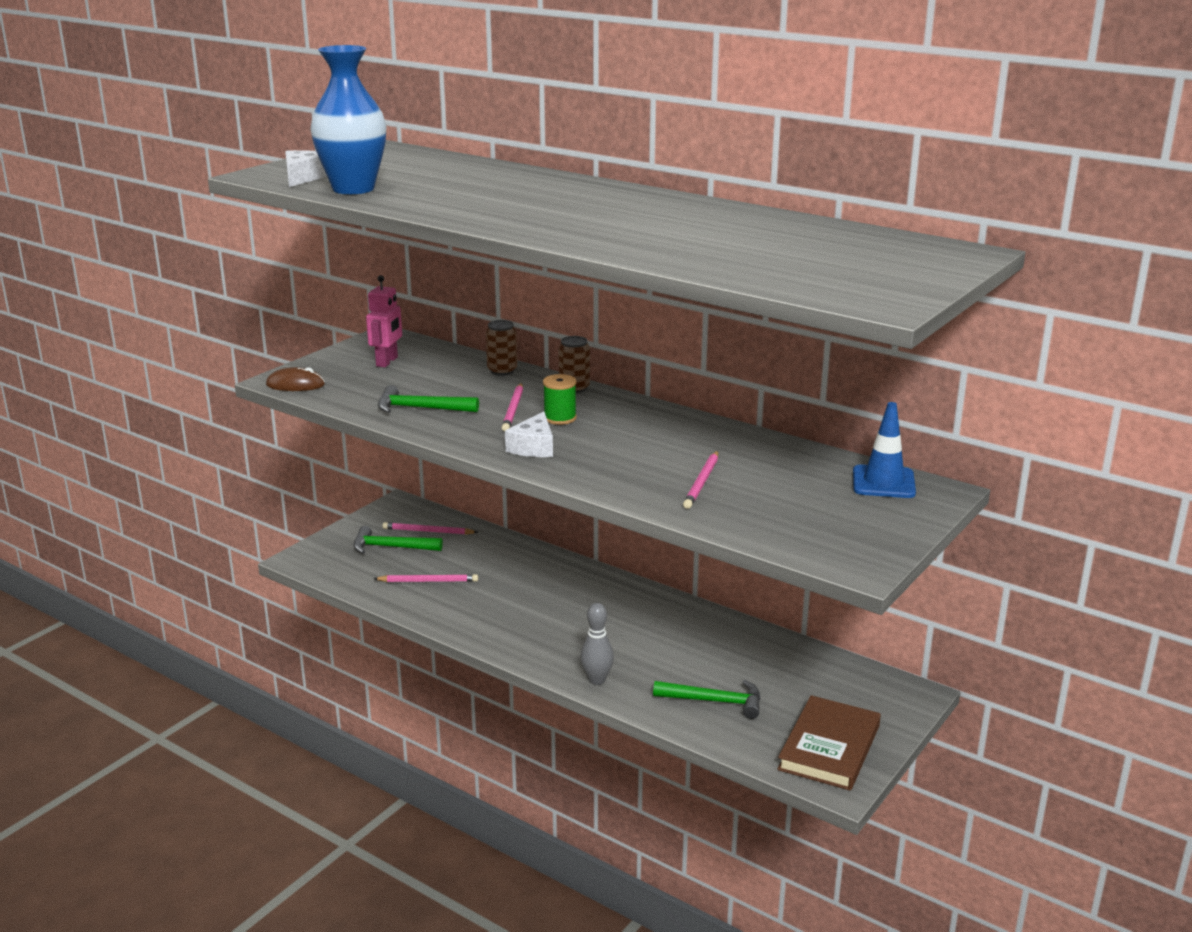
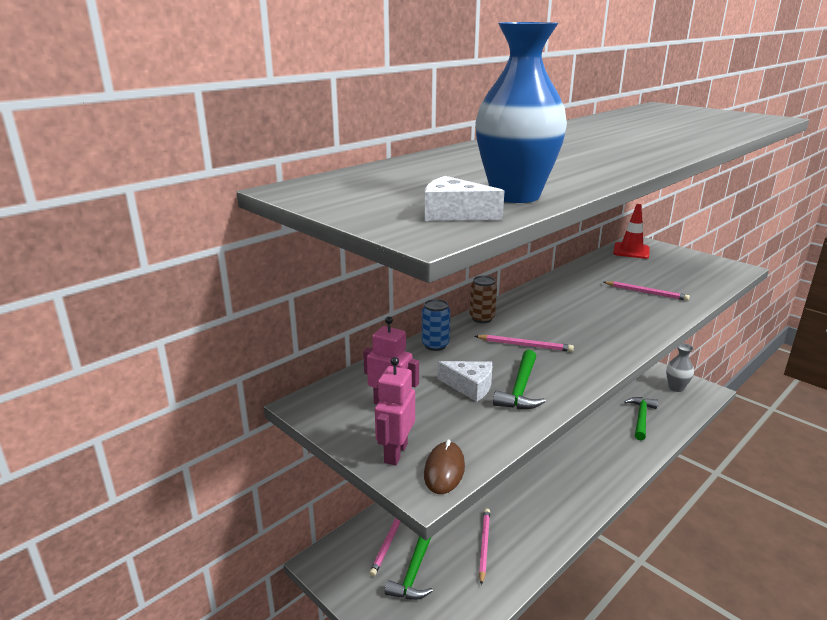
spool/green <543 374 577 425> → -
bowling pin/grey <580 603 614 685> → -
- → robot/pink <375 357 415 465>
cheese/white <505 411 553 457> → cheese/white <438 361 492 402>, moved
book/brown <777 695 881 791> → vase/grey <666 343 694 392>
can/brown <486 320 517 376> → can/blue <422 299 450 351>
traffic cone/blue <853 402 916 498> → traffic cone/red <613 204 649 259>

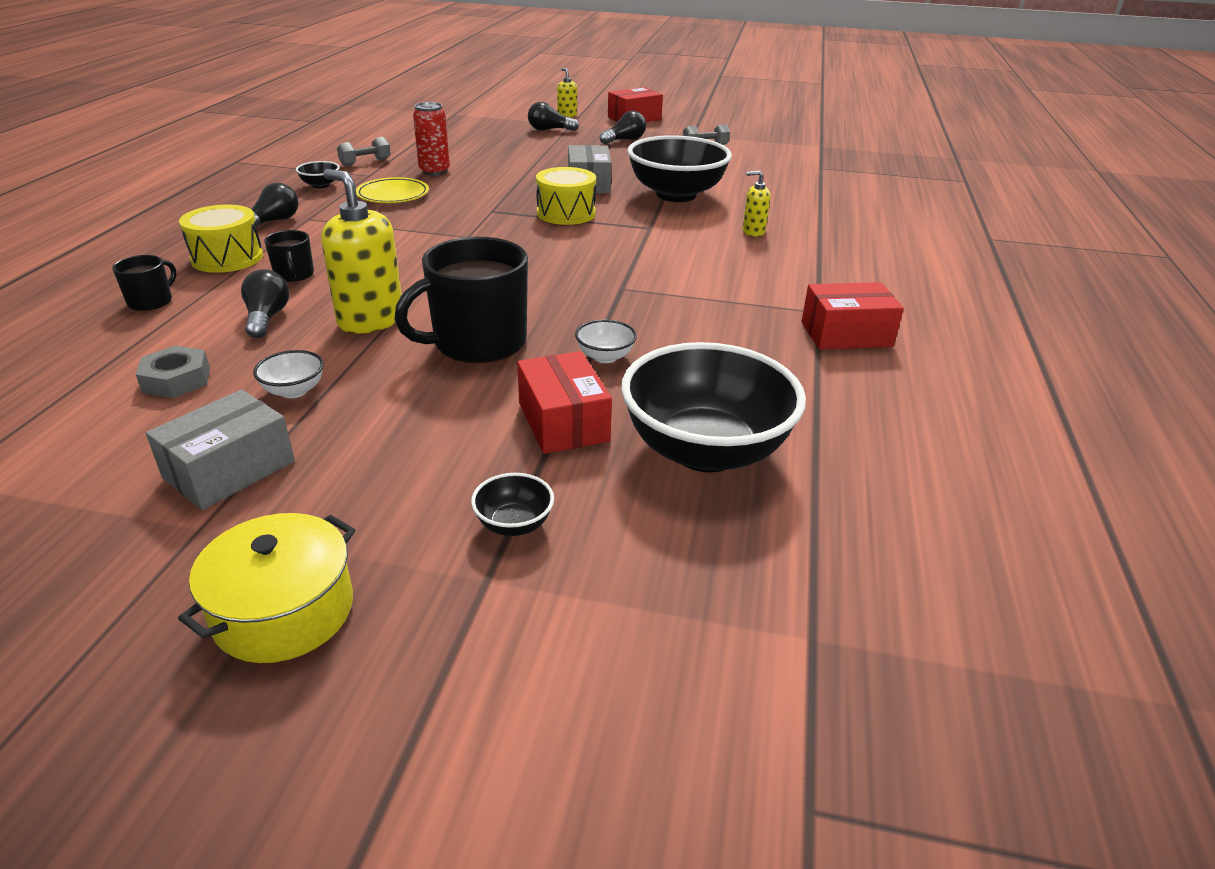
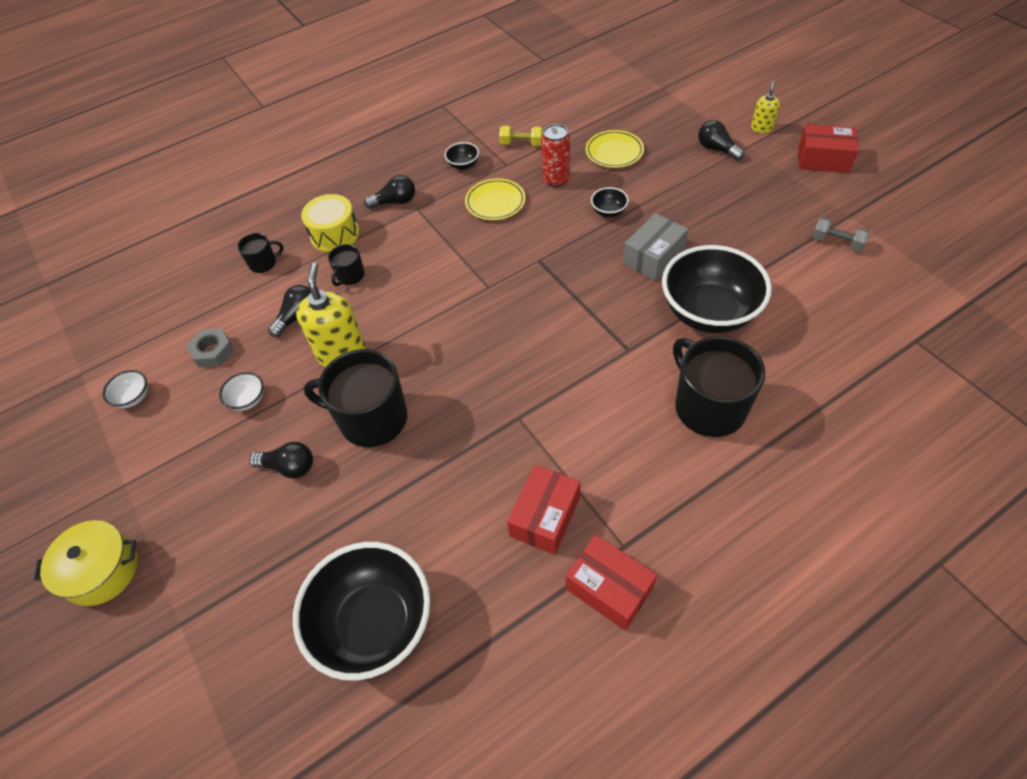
box/grey <146 390 295 510> → -
drum/yellow <536 167 596 225> → -
- → plate/yellow <586 130 644 168>
bowl/black <471 473 554 536> → bowl/black <591 187 629 217>, moved
box/red <517 351 612 454> → box/red <507 465 580 555>, moved
bowl/white <575 320 637 363> → bowl/white <103 370 148 408>, moved
light bulb/black <599 111 646 144> → light bulb/black <249 442 313 479>, moved
soap dispenser/yellow <742 170 771 237> → mug/black <673 336 765 437>
dumbbell/grey <337 137 391 166> → dumbbell/yellow <499 125 543 146>

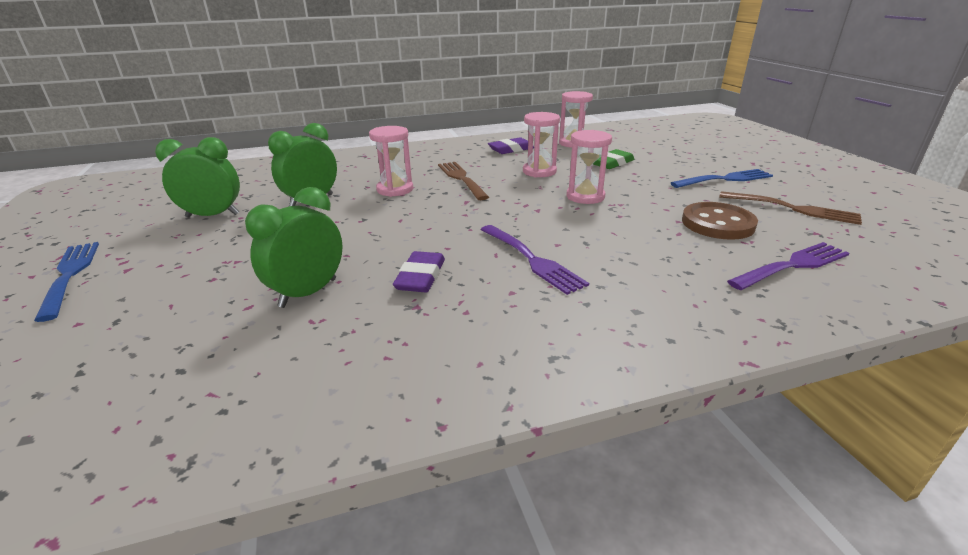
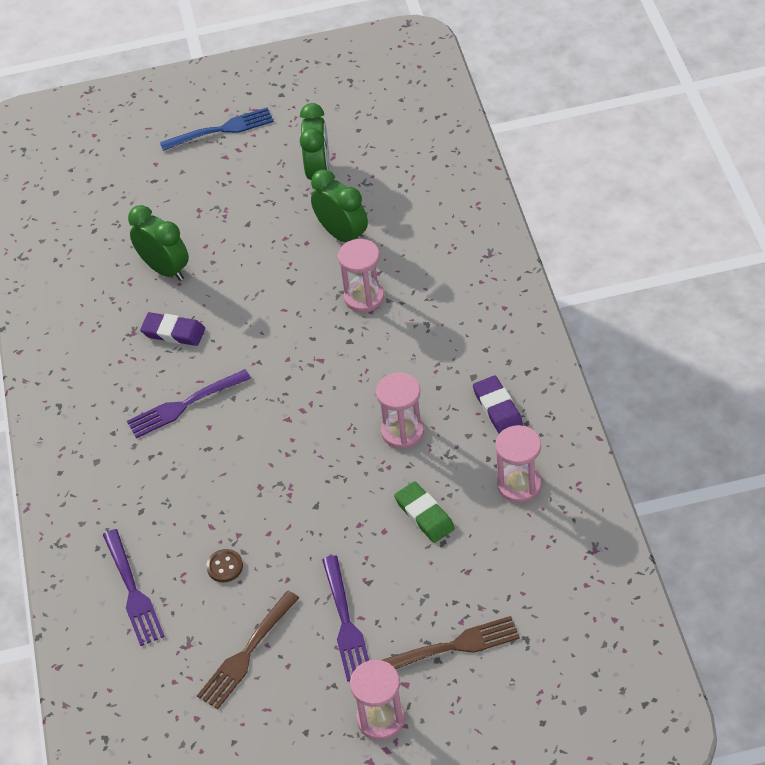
fork/brown <438 162 489 200> → fork/brown <382 616 520 669>, moved
hourglass/pink <566 130 612 204> → hourglass/pink <350 660 405 740>, moved
fork/blue <671 169 773 188> → fork/purple <322 555 369 682>
button/brown <682 202 758 240> → button/brown <206 549 243 582>, x0.51

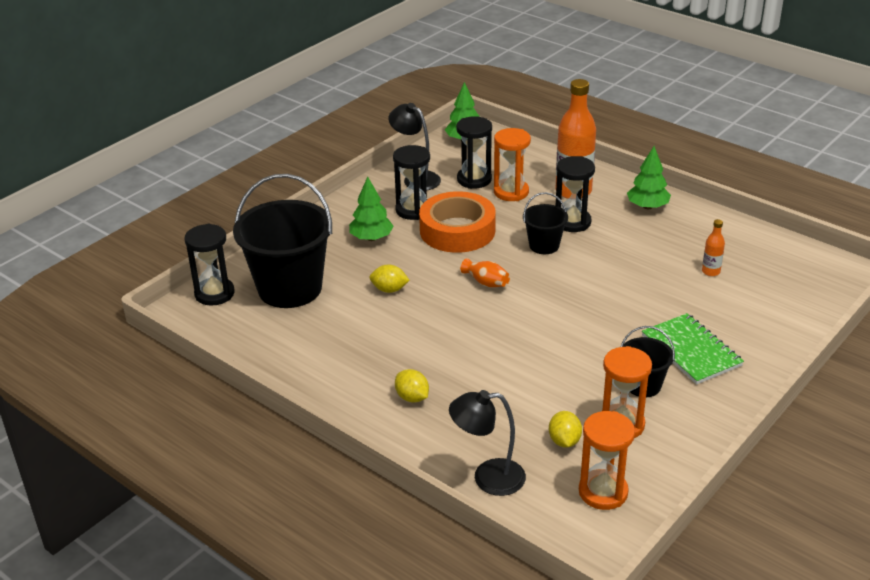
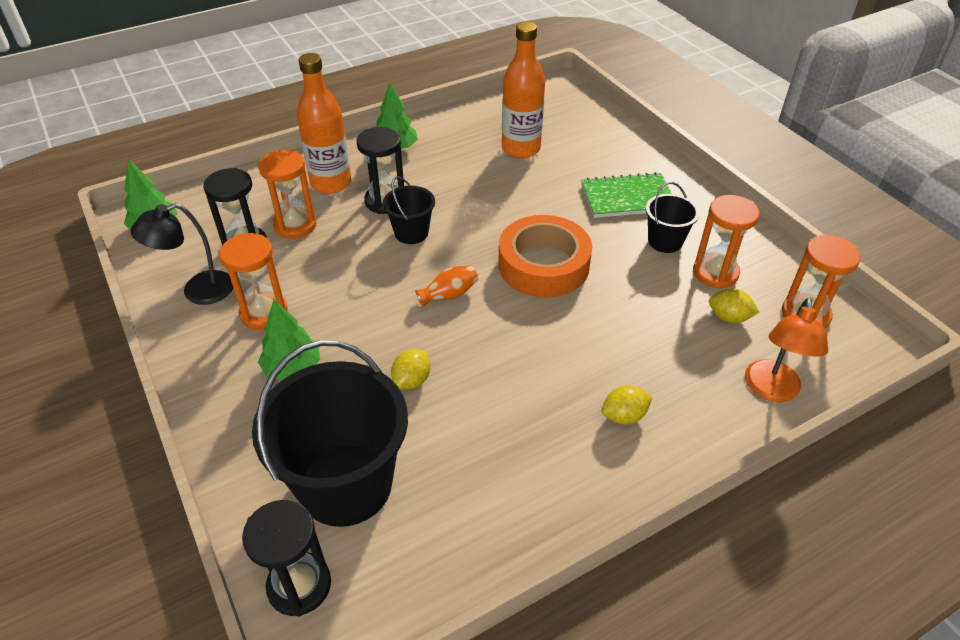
tape/orange <419 191 496 253> → tape/orange <498 215 592 297>, moved
hourglass/black <393 145 430 220> → hourglass/orange <219 233 288 330>
lamp/black <449 390 526 496> → lamp/orange <745 298 828 402>
bottle/orange <702 219 725 276> → bottle/orange <502 22 545 158>, x2.20

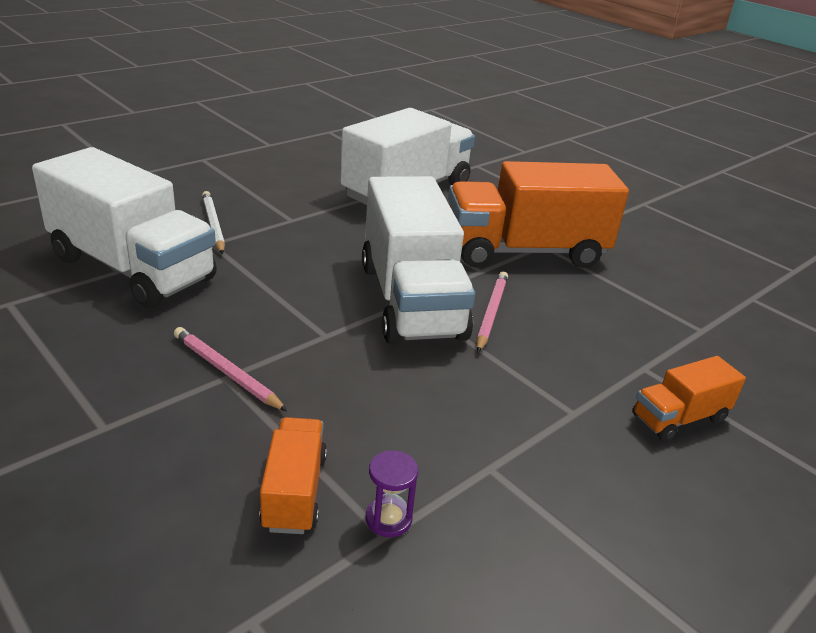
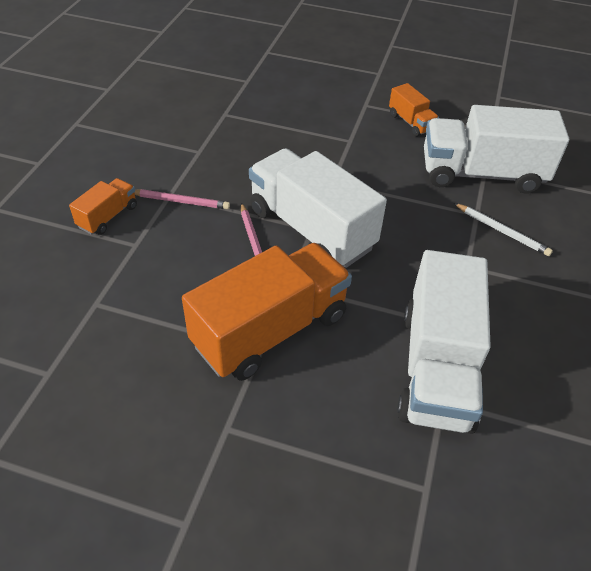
hourglass/purple <365 450 418 537> → -
pencil/pink <174 327 288 412> → pencil/pink <134 189 230 209>, moved
truck/orange <259 417 327 534> → truck/orange <389 83 439 137>, moved

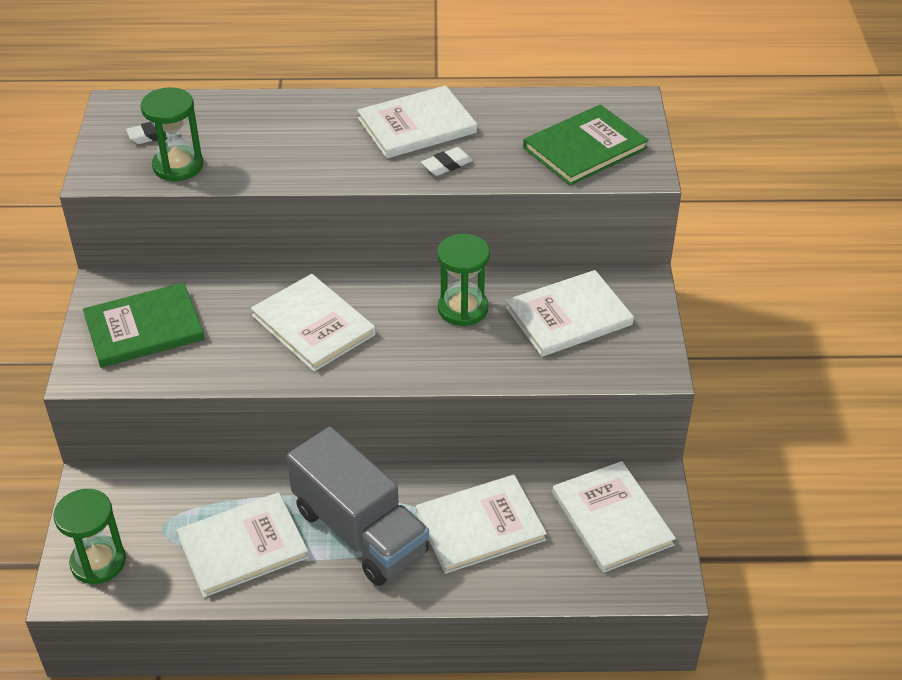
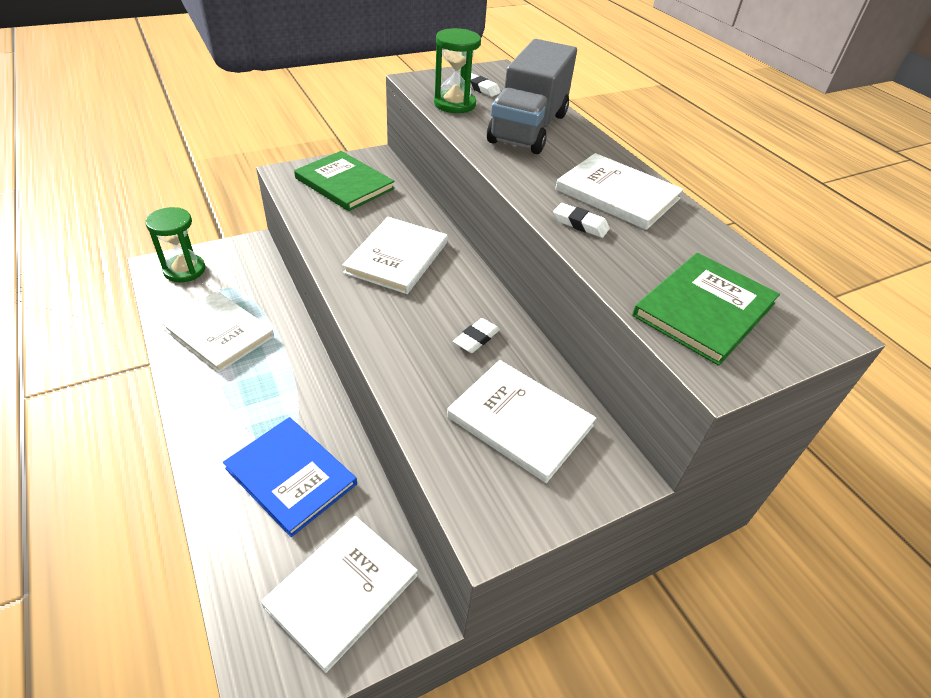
truck/grey <287 426 429 586> → truck/grey <487 39 577 154>, moved
hourglass/green <437 234 490 326> → eraser/white <453 318 500 353>
book/white <416 475 547 574> → book/blue <223 417 357 537>
book/green <523 104 649 186> → book/green <632 253 780 366>, 75 degrees counterclockwise

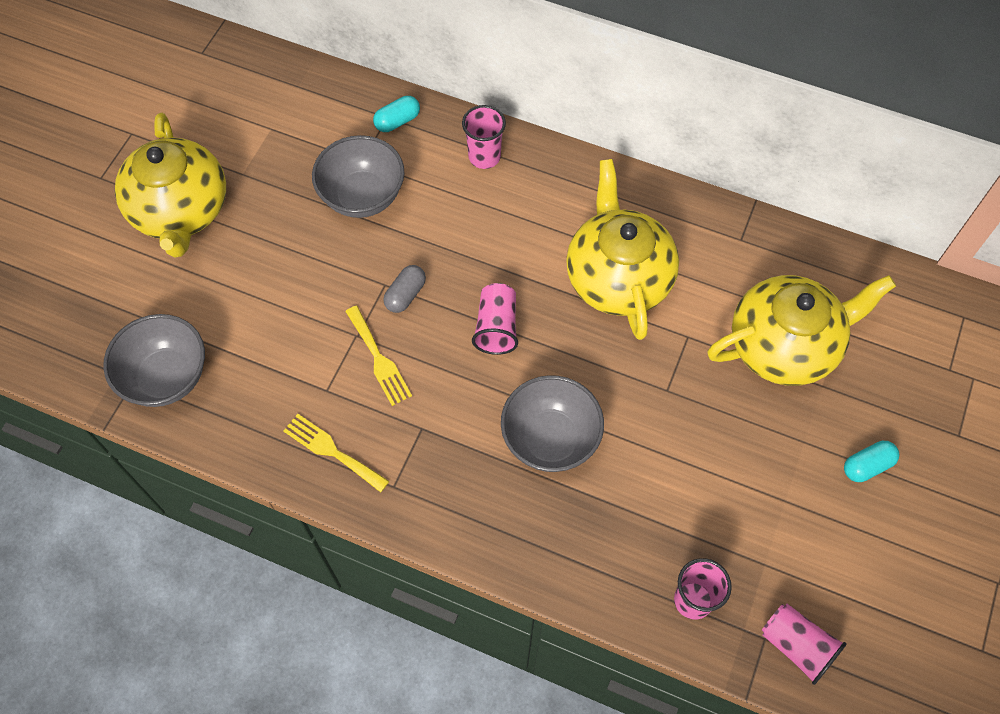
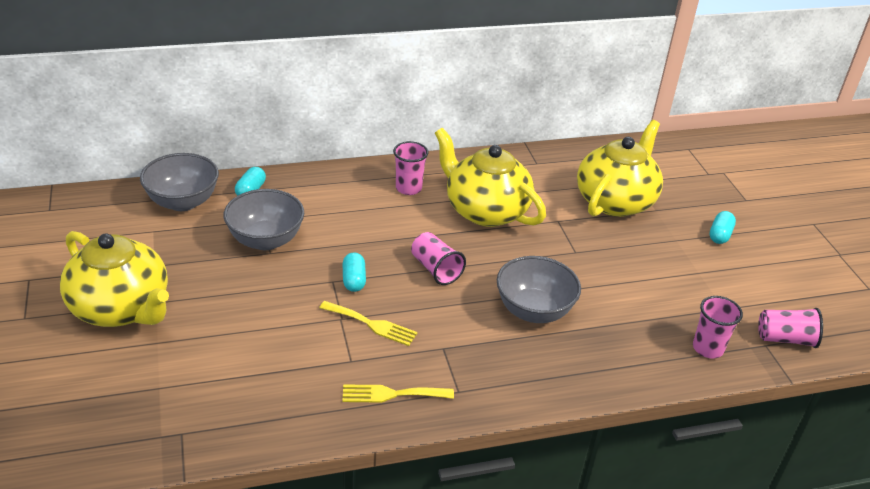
bowl/grey <103 314 205 407> → bowl/grey <140 153 219 211>, moved
cup/pink <462 105 506 169> → cup/pink <393 141 428 195>, moved
capsule/grey <383 265 426 313> → capsule/turquoise <342 252 366 292>

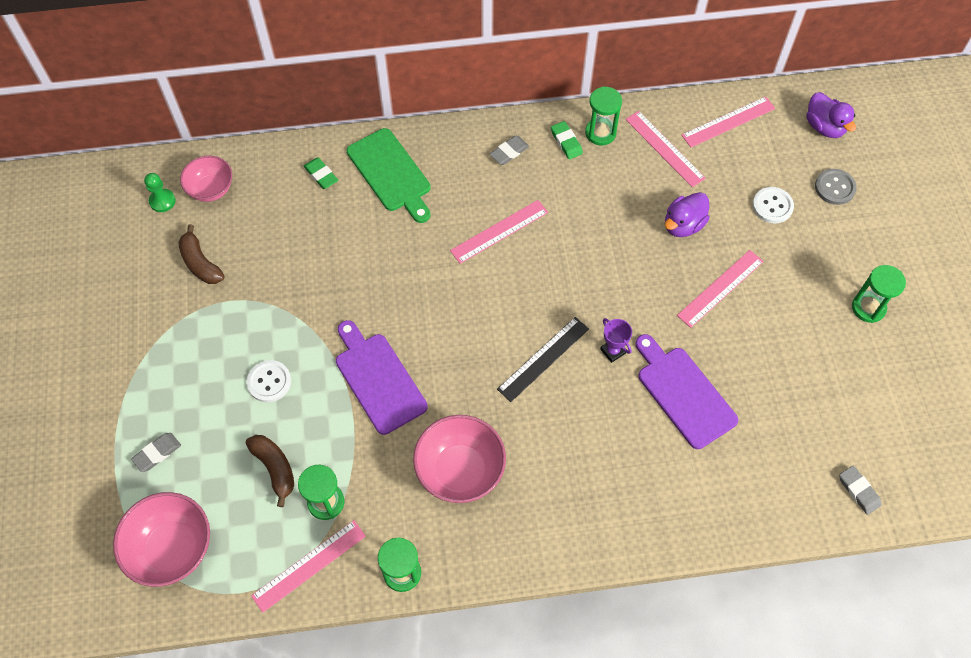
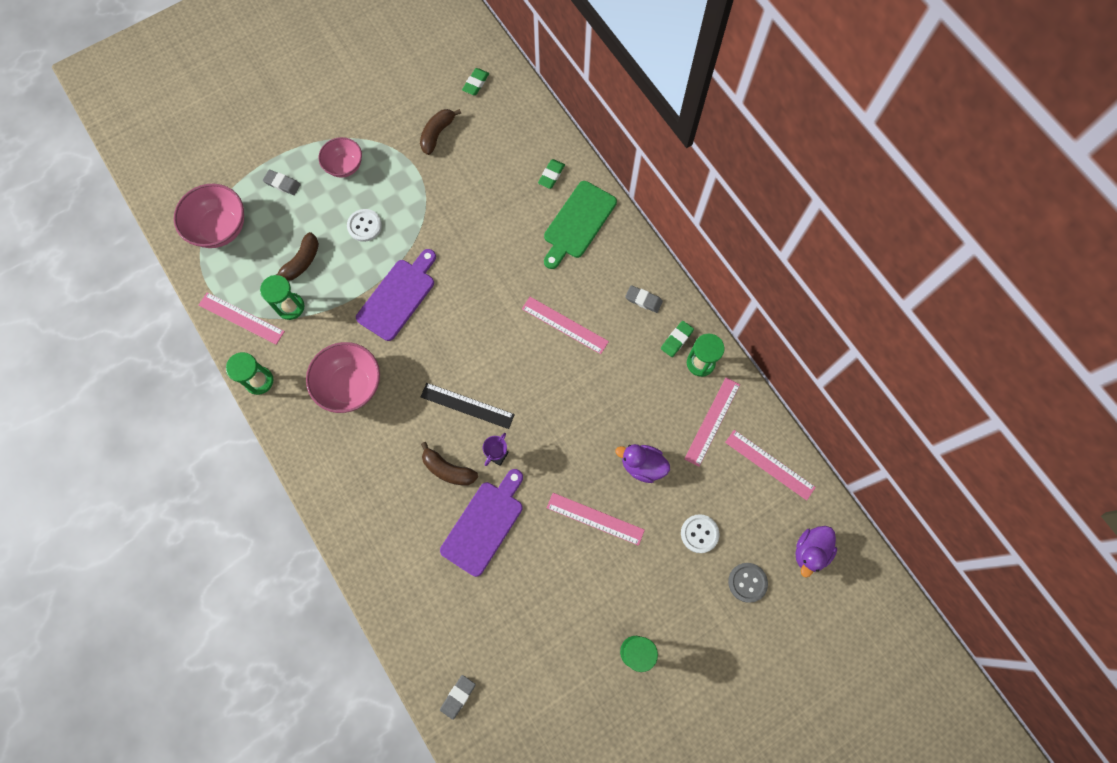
- → banana/brown <421 442 478 486>
bowl/pink <180 156 232 202> → bowl/pink <319 137 362 178>, moved
pawn/green <144 173 176 212> → eraser/green <462 68 489 95>

